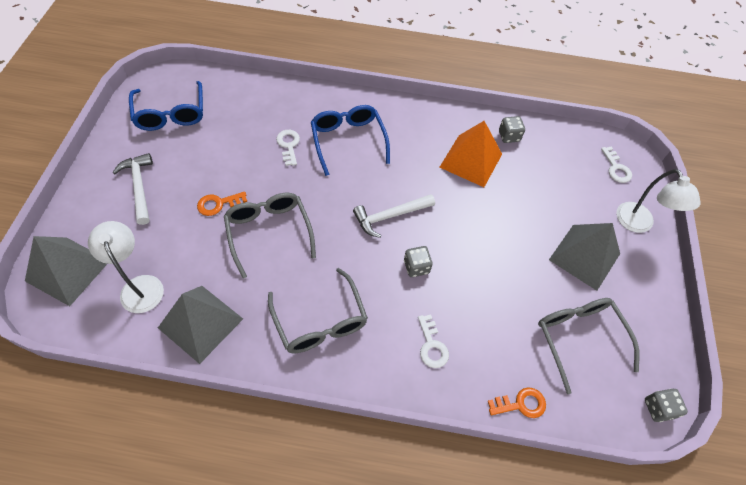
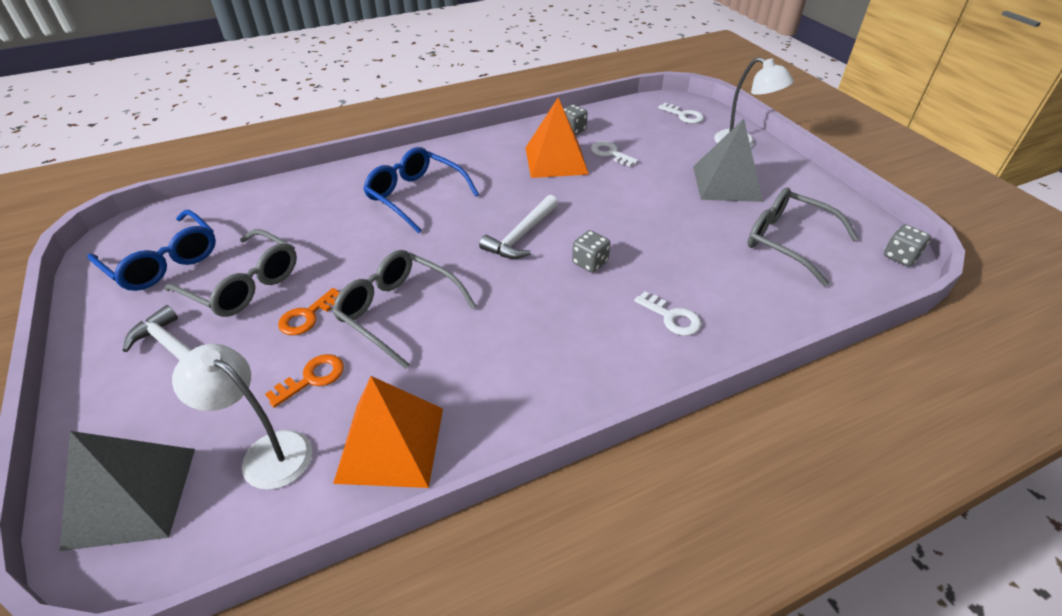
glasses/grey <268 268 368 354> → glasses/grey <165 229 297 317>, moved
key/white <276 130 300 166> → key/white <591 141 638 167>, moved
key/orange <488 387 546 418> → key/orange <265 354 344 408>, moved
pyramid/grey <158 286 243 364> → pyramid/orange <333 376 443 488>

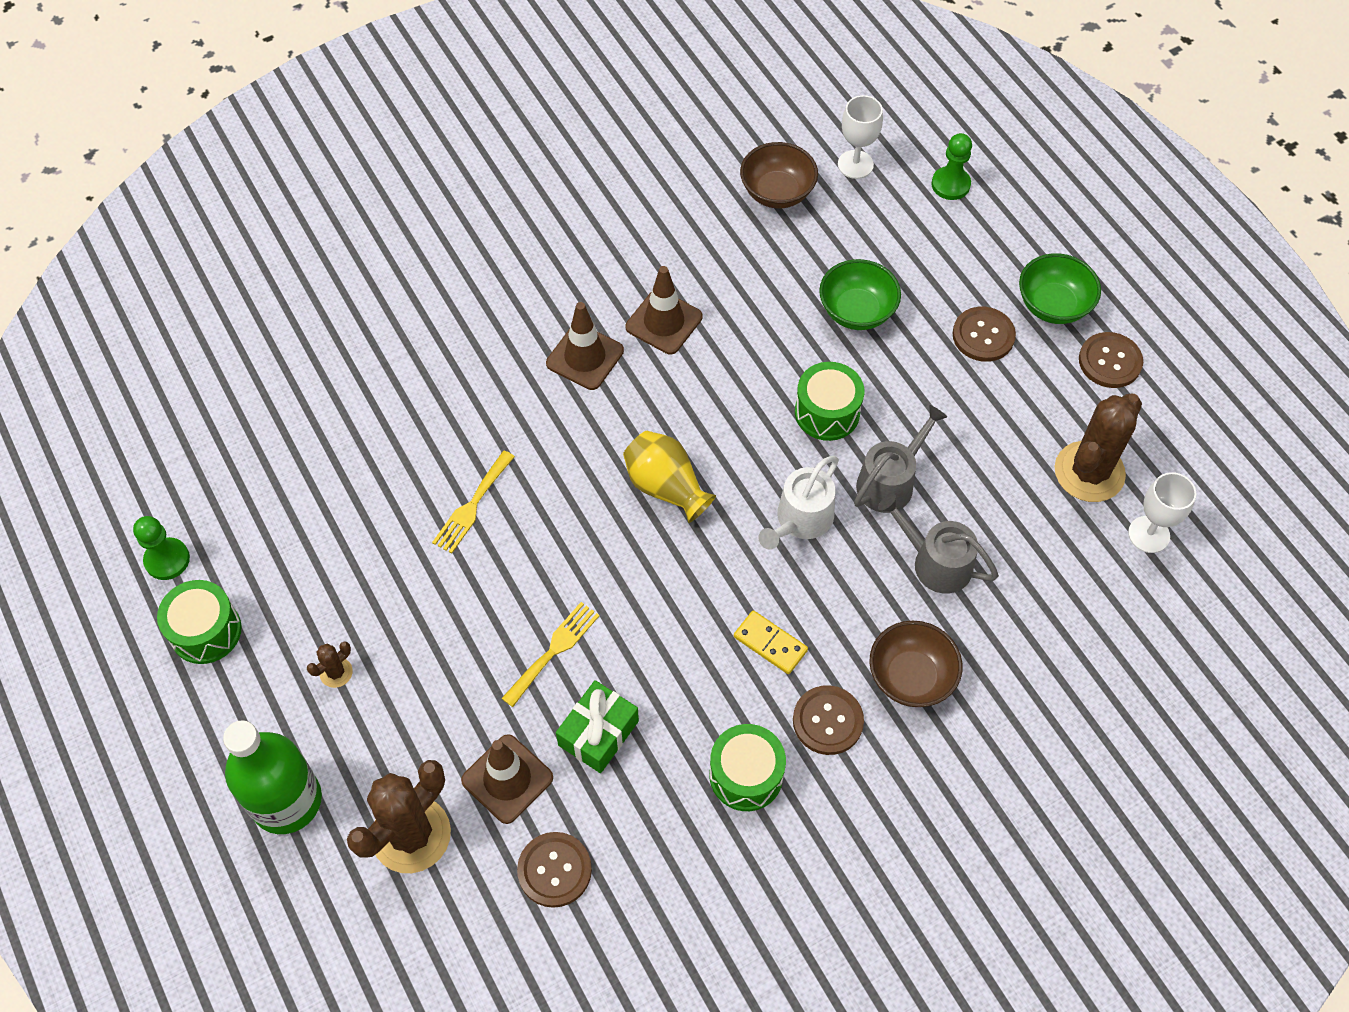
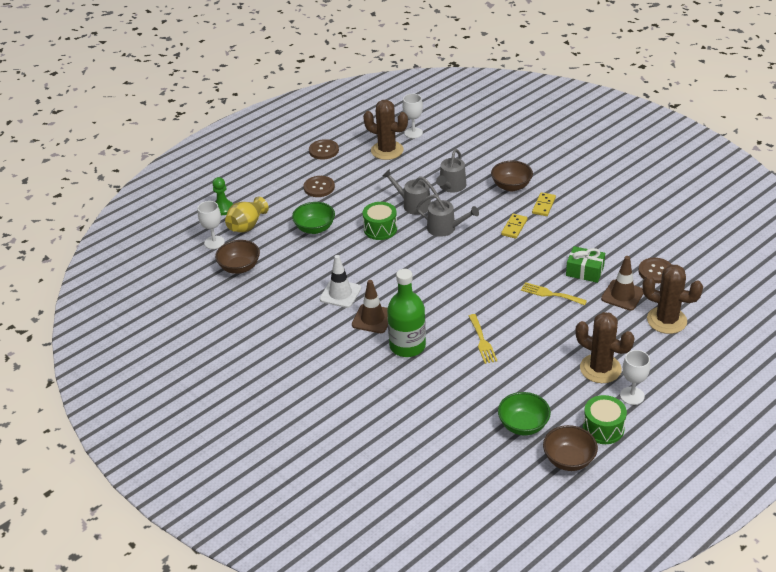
drum/green <709 724 786 811> → -
- → goblet/white <620 350 650 405>
bottle/green <223 720 322 834> → bottle/green <387 269 426 357>, moved
vase/yellow <623 431 716 523> → vase/yellow <225 196 269 233>, moved
bowl/green <1019 253 1101 324> → bowl/green <498 392 551 436>, moved
pawn/green <133 516 190 580> → bowl/brown <543 425 598 471>
button/brown <793 685 864 755> → domino/yellow <532 192 556 216>
traffic cone/brown <626 266 703 354> → traffic cone/white <320 255 361 308>
watering can/white <758 456 839 550> → watering can/grey <416 194 479 237>
fork/yellow <432 451 515 554> → fork/yellow <469 314 497 364>, 60 degrees clockwise
cactus/brown <307 641 353 688> → cactus/brown <575 312 635 383>, x2.29

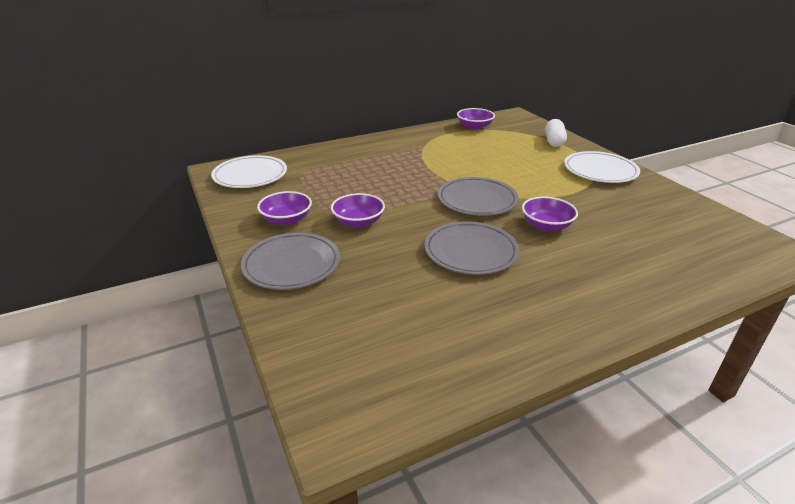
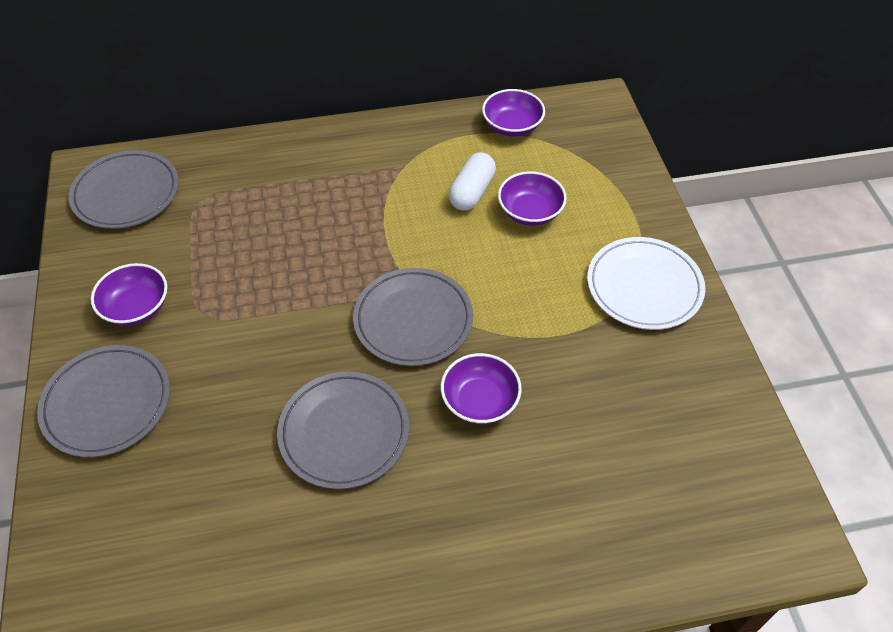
bowl/purple <331 193 385 228> → bowl/purple <498 171 567 226>, moved
capsule/white <545 119 567 147> → capsule/white <449 152 496 211>, moved
plate/white <211 155 287 188> → plate/grey <69 150 179 229>

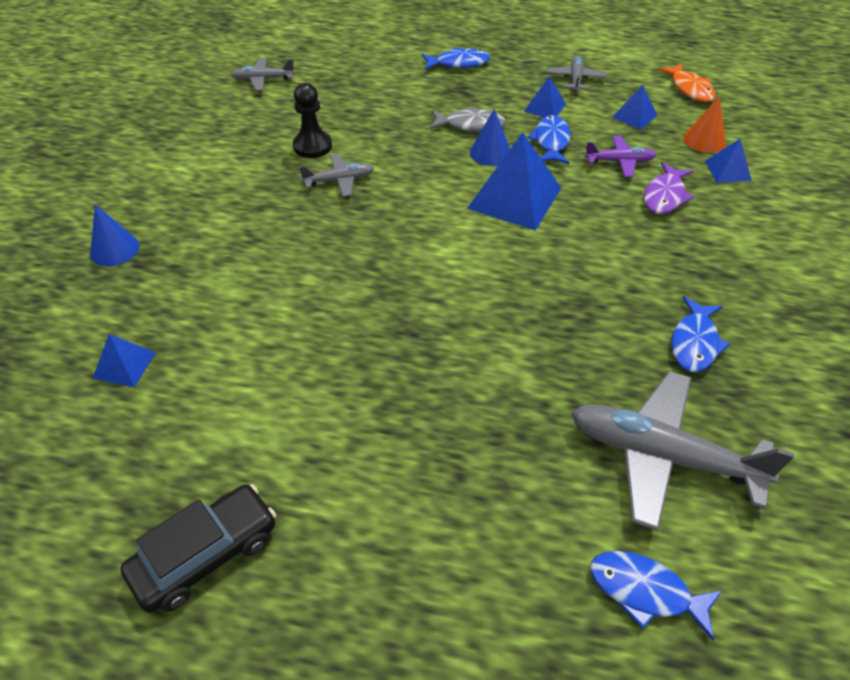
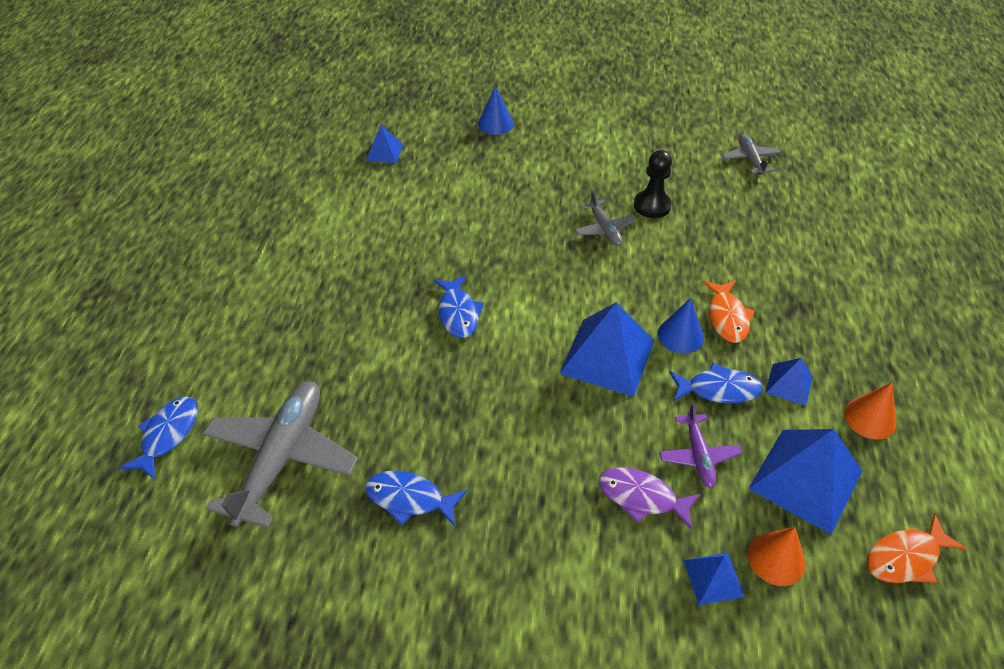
car/black <121 484 276 612> → -
fish/blue <421 47 490 70> → fish/blue <434 275 484 338>, moved
plane/grey <547 55 607 92> → cone/orange <844 382 896 440>
fish/grey <430 107 506 132> → fish/orange <703 280 755 343>
pyramid/blue <612 85 657 130> → pyramid/blue <748 429 862 535>, x1.95

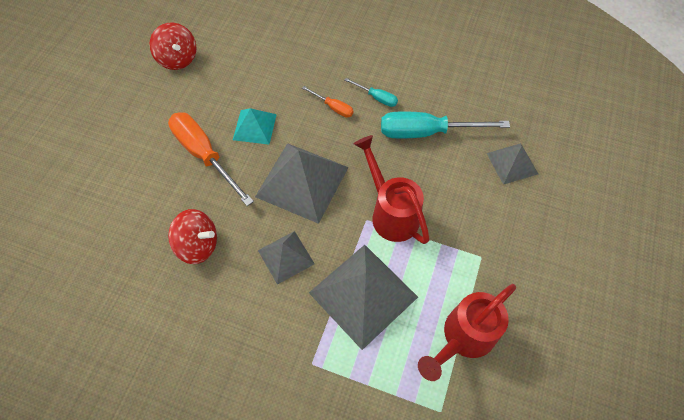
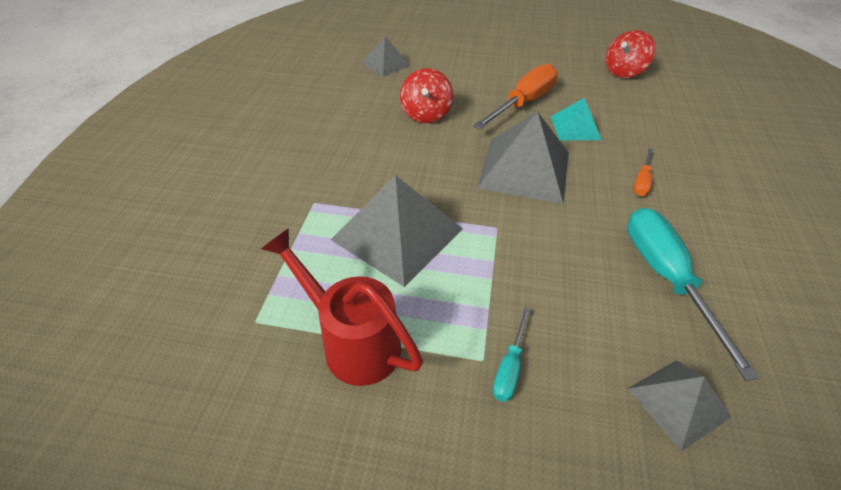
watering can/red <354 135 430 244> → -
pyramid/grey <258 231 315 285> → pyramid/grey <362 36 411 77>, moved
screwdriver/turquoise <344 78 398 107> → screwdriver/turquoise <493 307 530 402>, moved

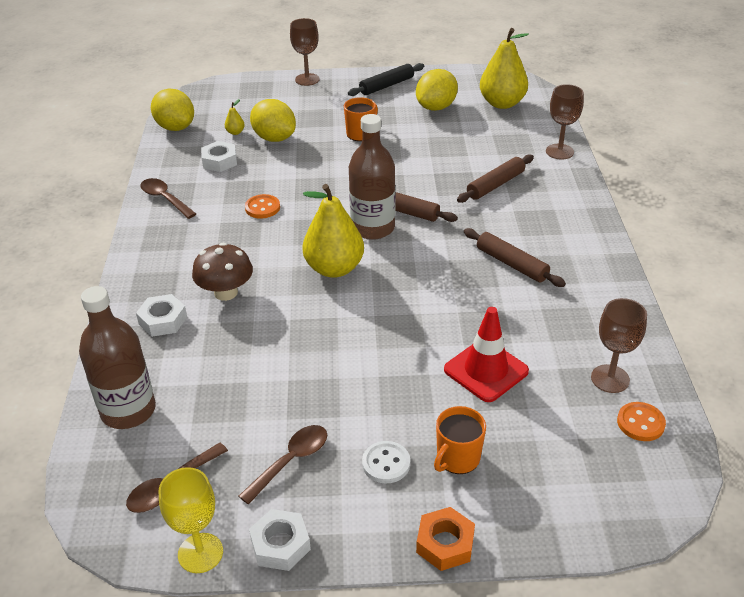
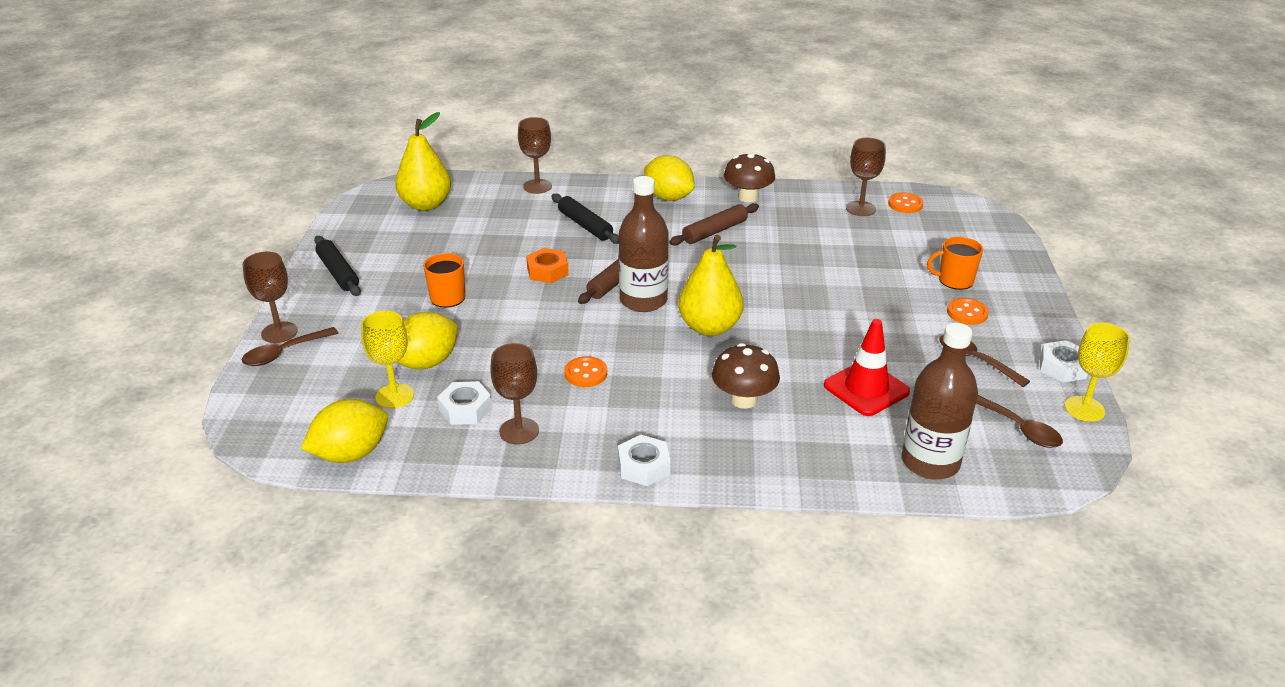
- → goblet/brown <490 343 539 444>
- → mushroom/brown <724 152 775 202>
nut/white <136 294 187 337> → nut/white <618 435 670 486>, moved
spoon/brown <140 178 196 219> → spoon/brown <242 327 338 366>, moved
lemon/yellow <416 69 458 111> → lemon/yellow <644 155 695 201>, moved
nut/orange <416 507 475 571> → nut/orange <526 248 569 283>, moved
traffic cone/red <444 307 529 402> → traffic cone/red <824 319 910 416>, moved
pear/yellow <225 99 245 135> → goblet/yellow <361 311 414 409>
button/white <362 441 410 483> → button/orange <947 298 989 325>
rolling pin/brown <457 154 534 203> → rolling pin/black <551 194 619 244>
mug/orange <434 406 486 474> → mug/orange <927 237 983 290>, 135 degrees clockwise

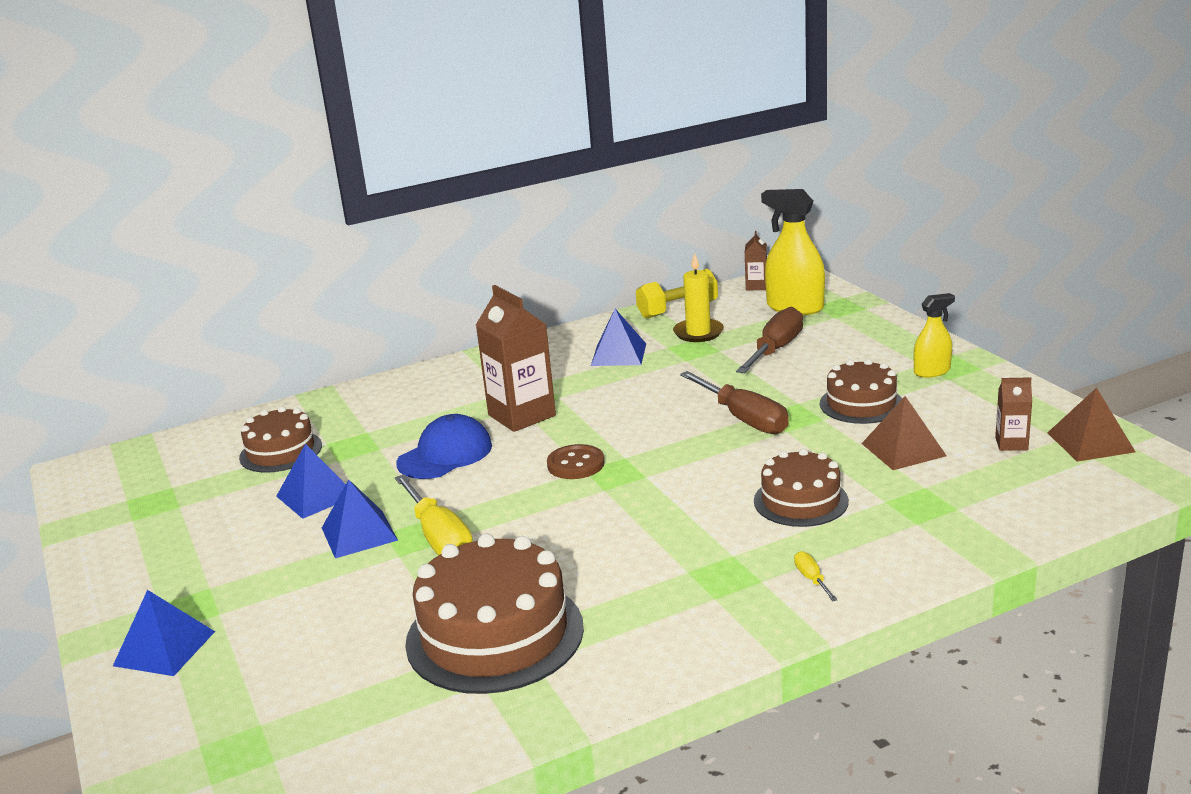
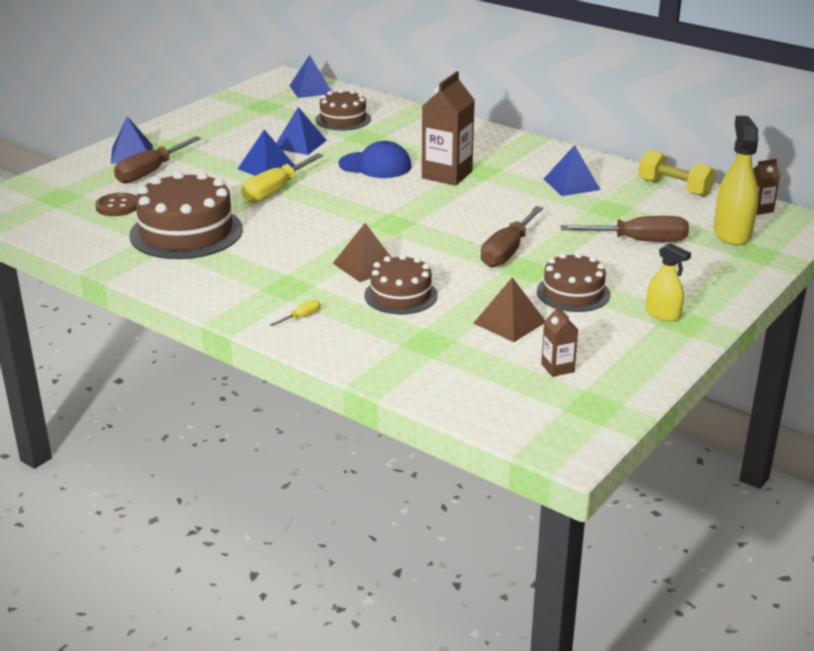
candle/yellow <673 253 724 342> → -
- → screwdriver/brown <114 136 201 184>
- → pyramid/blue <289 55 333 98>
button/brown <547 444 604 479> → button/brown <95 193 136 216>, moved
pyramid/brown <1048 387 1136 462> → pyramid/brown <333 223 392 282>, moved

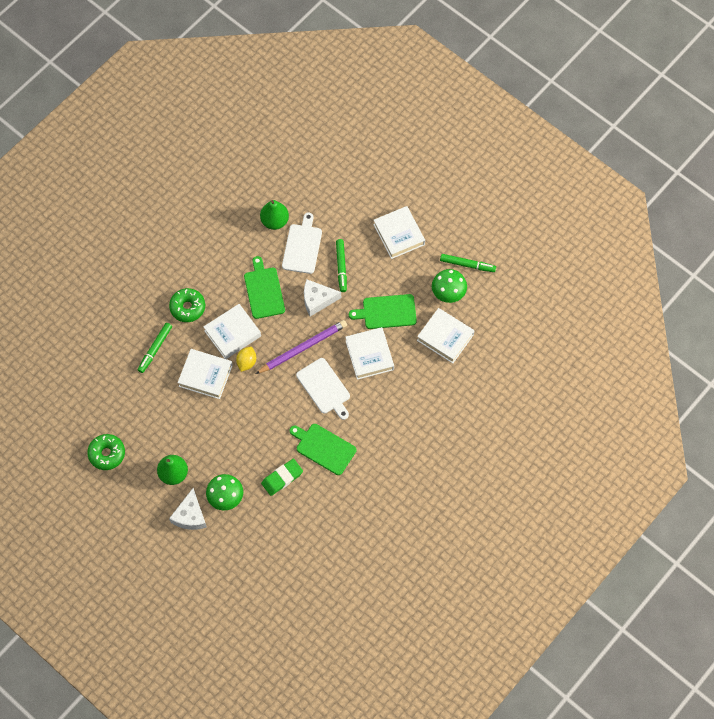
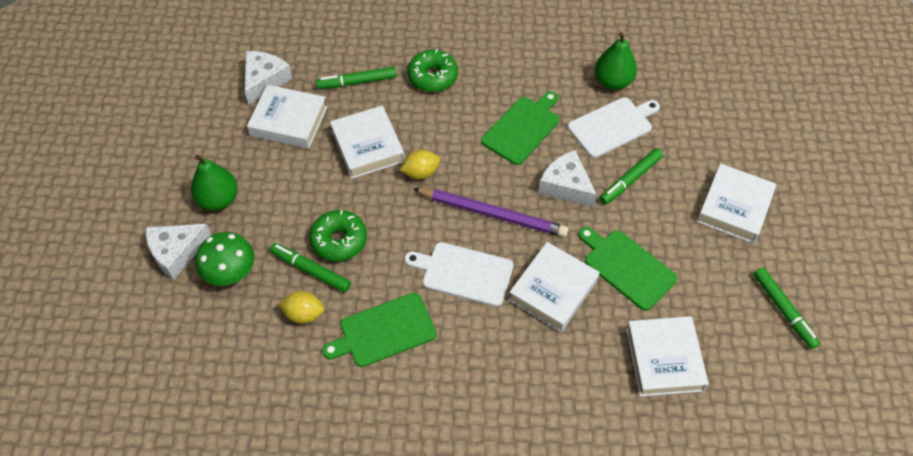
mushroom/green <432 269 467 303> → -
- → cheese/white <245 51 293 105>
- → marker/green <270 243 351 292>
donut/green <87 434 125 470> → donut/green <309 210 367 261>, moved
book/white <204 304 261 359> → book/white <247 85 327 149>, moved
eraser/green <261 459 303 496> → lemon/yellow <278 291 324 324>
cutting board/green <290 424 356 475> → cutting board/green <322 293 437 367>, 105 degrees counterclockwise
cutting board/white <296 358 350 420> → cutting board/white <404 242 514 307>, 90 degrees clockwise

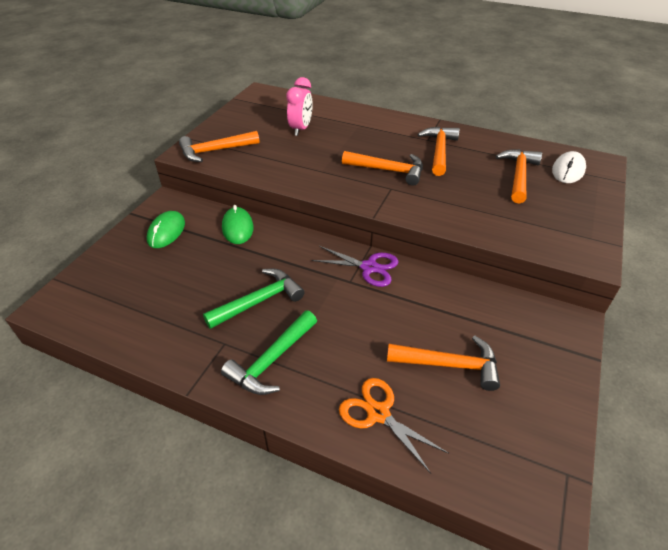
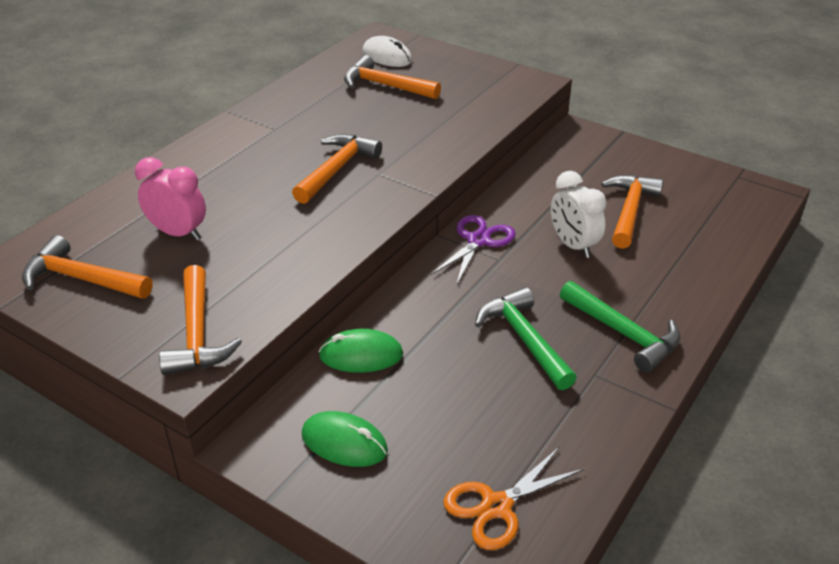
- → clock/white <551 171 607 258>
scissors/orange <339 378 449 474> → scissors/orange <443 447 584 550>, moved
hammer/orange <417 127 460 176> → hammer/orange <22 235 152 299>, moved

